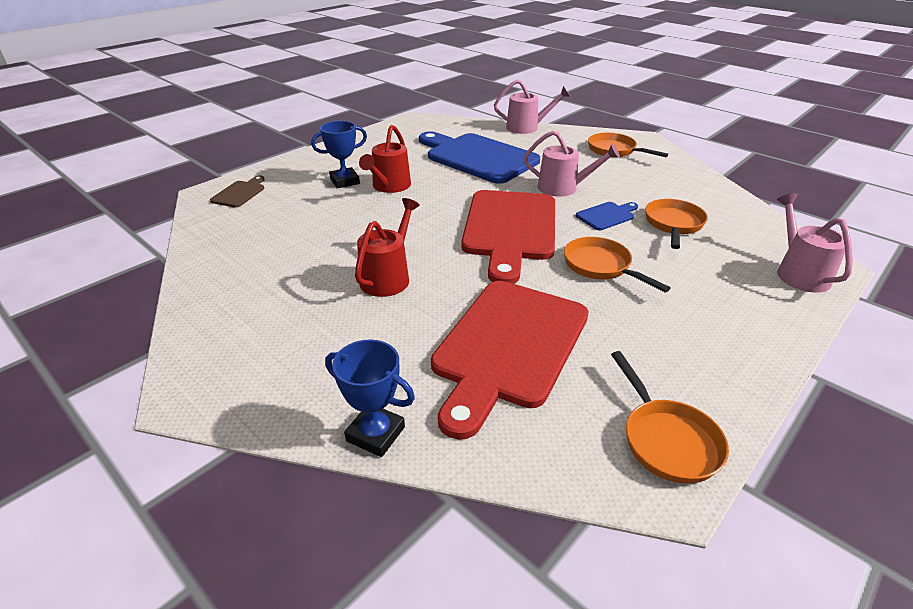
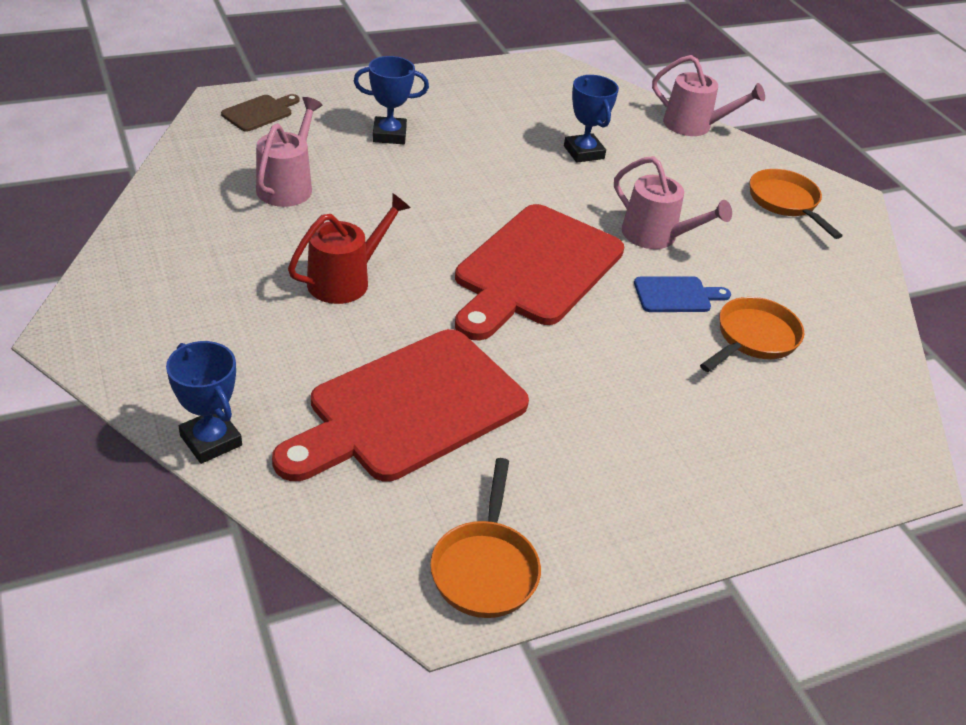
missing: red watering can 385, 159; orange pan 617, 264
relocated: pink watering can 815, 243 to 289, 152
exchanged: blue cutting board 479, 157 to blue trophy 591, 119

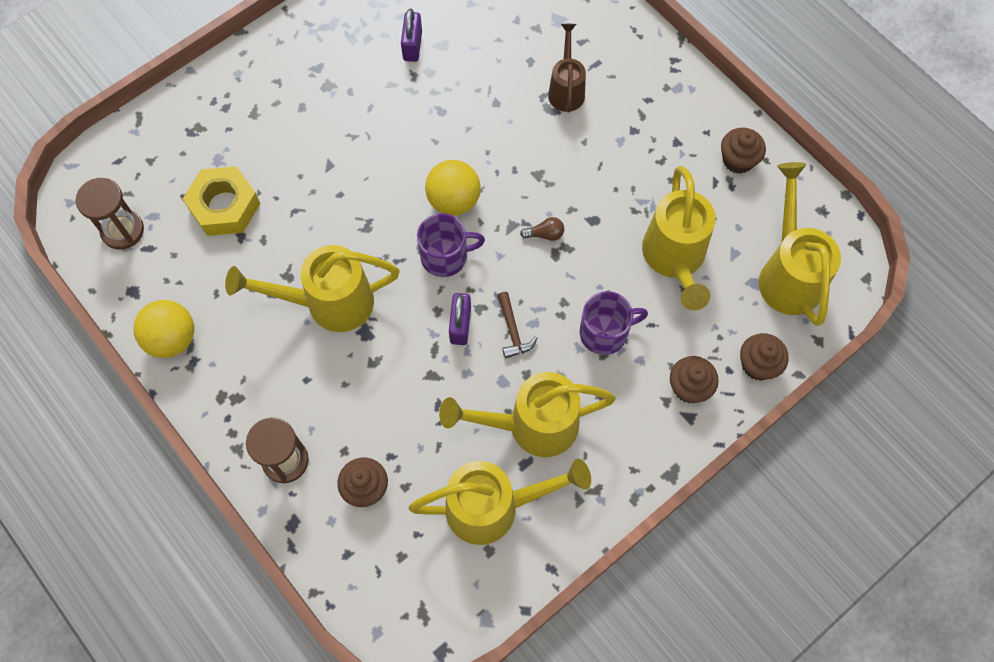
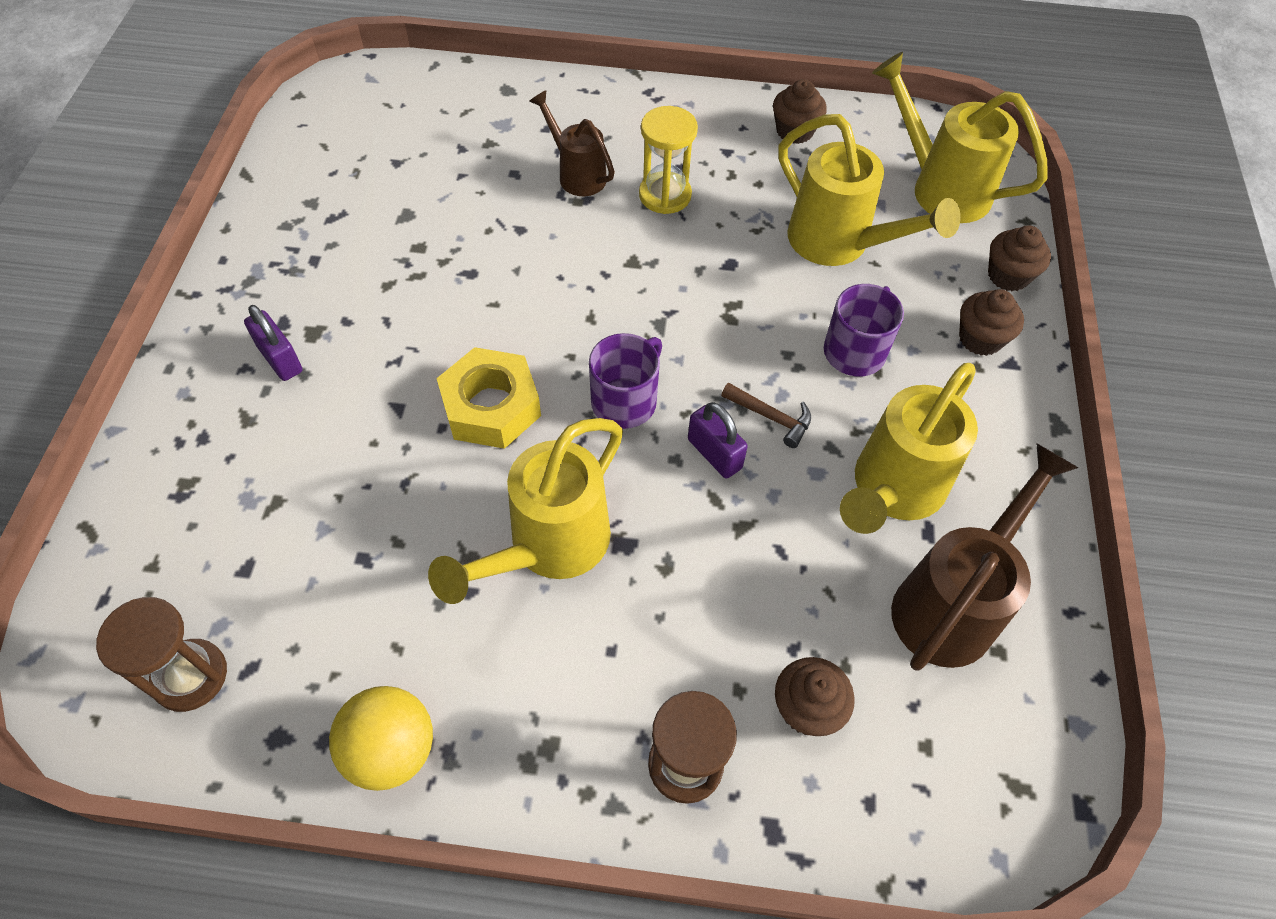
missing: yellow ball 453, 188; brown light bulb 542, 229
appeared: yellow hourglass 668, 160
relocated: purple padlock 411, 35 to 273, 343; yellow nut 221, 201 to 488, 398
colour: yellow watering can 500, 502 to brown watering can 984, 557

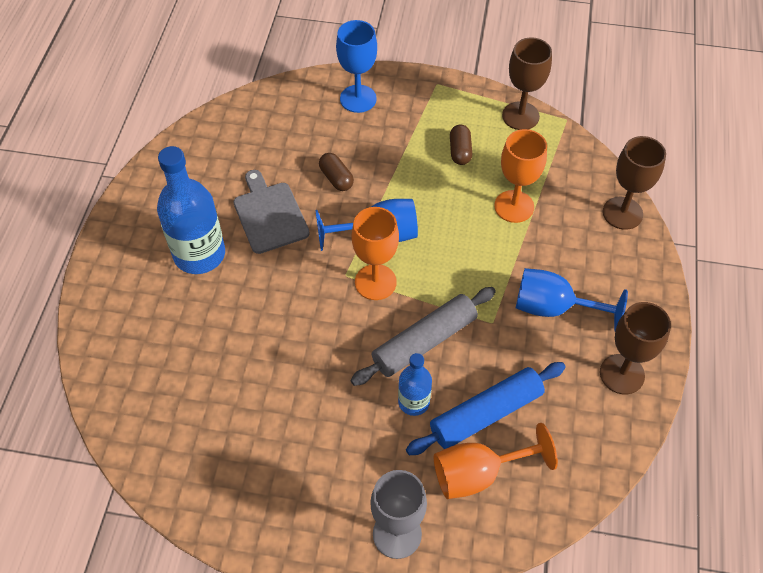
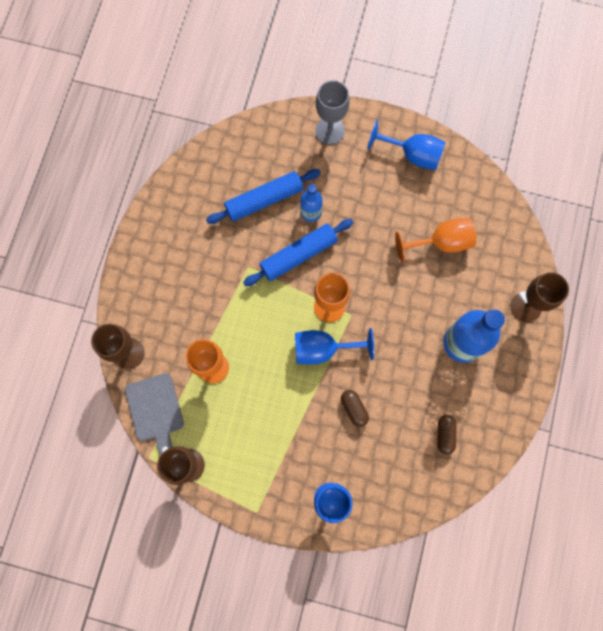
relocated: grey cutting board 271, 212 to 154, 414; blue goblet 572, 299 to 406, 145; orange goblet 496, 461 to 435, 240; brown capsule 461, 145 to 447, 435; brown goblet 635, 348 to 540, 297
colour: grey rolling pin 423, 336 to blue rolling pin 298, 252

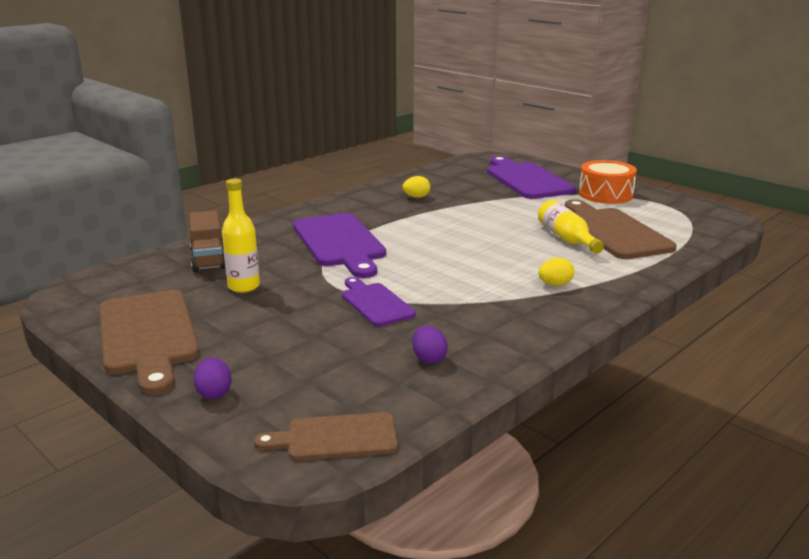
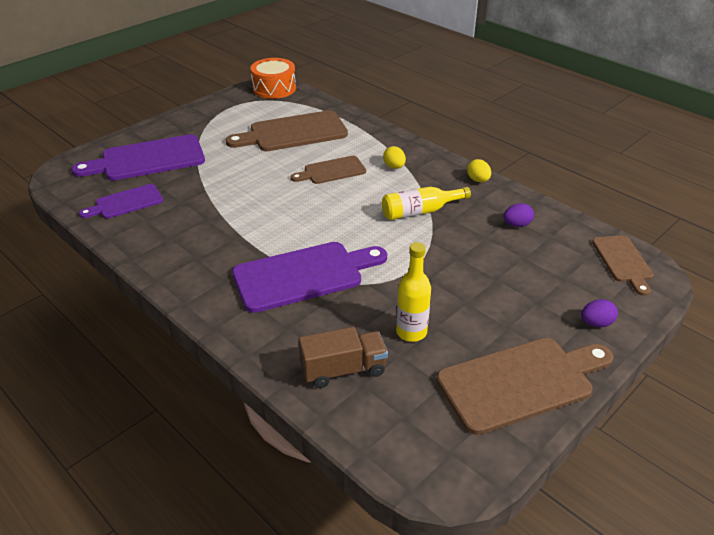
appeared: brown cutting board 328, 170
relocated: purple cutting board 379, 301 to 121, 201; orange drum 608, 182 to 273, 78; yellow bottle 571, 226 to 426, 203; yellow egg 416, 187 to 479, 170

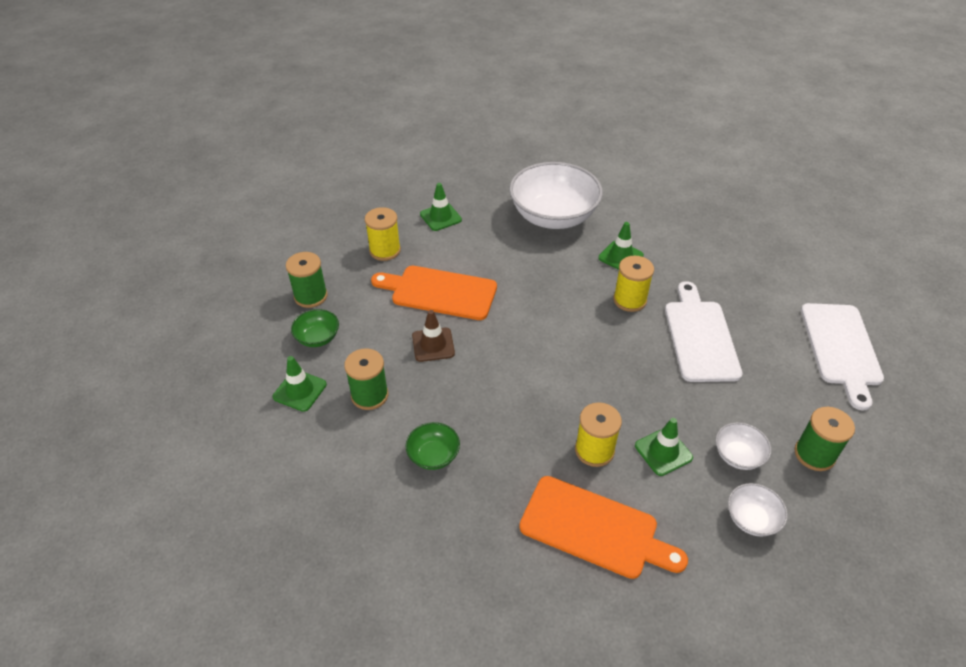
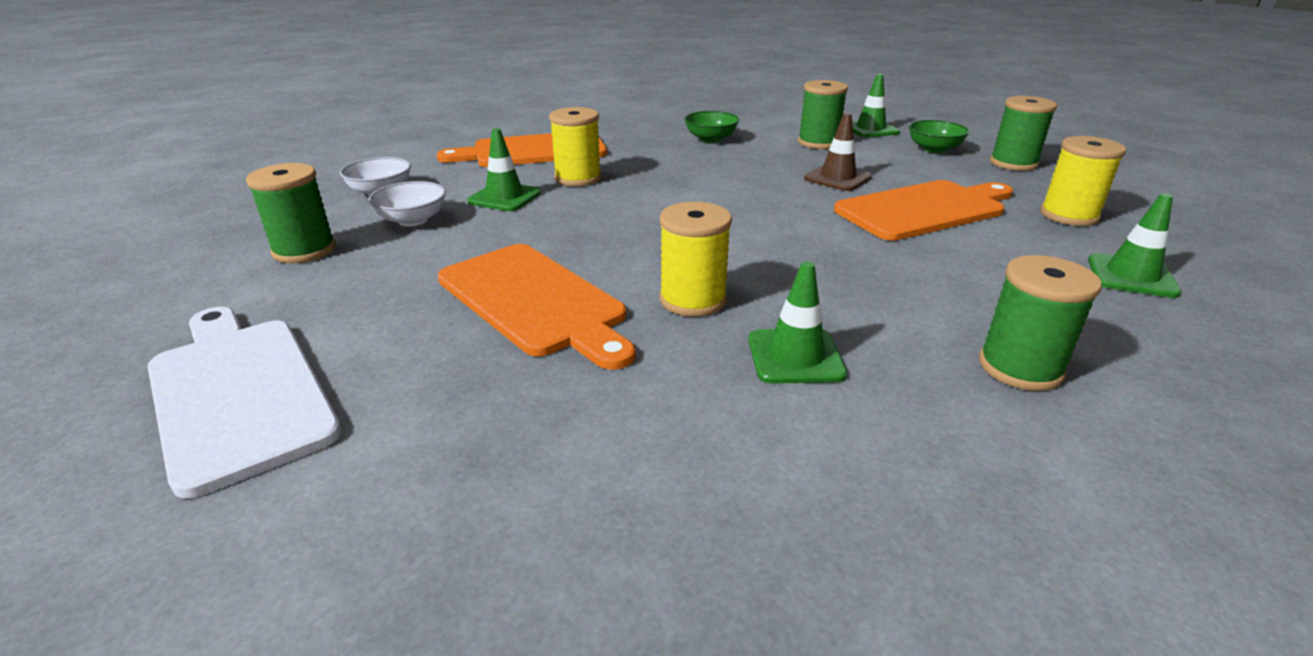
exchanged: white bowl 556, 195 to green spool 1040, 323
colour: white cutting board 704, 331 to orange cutting board 537, 307

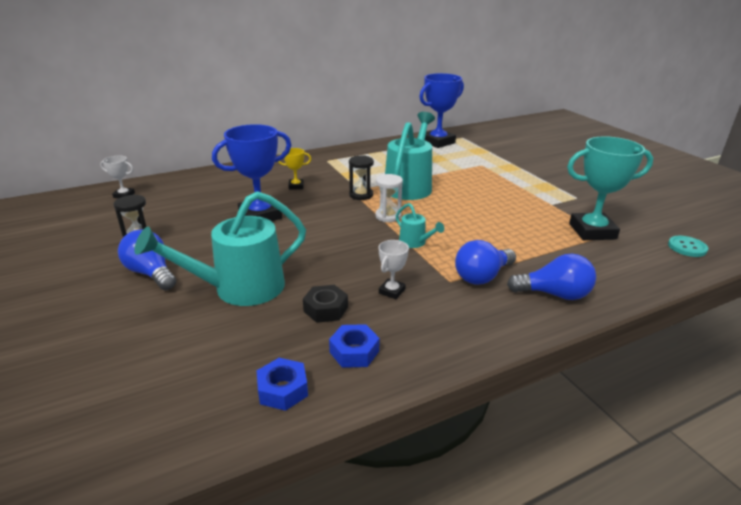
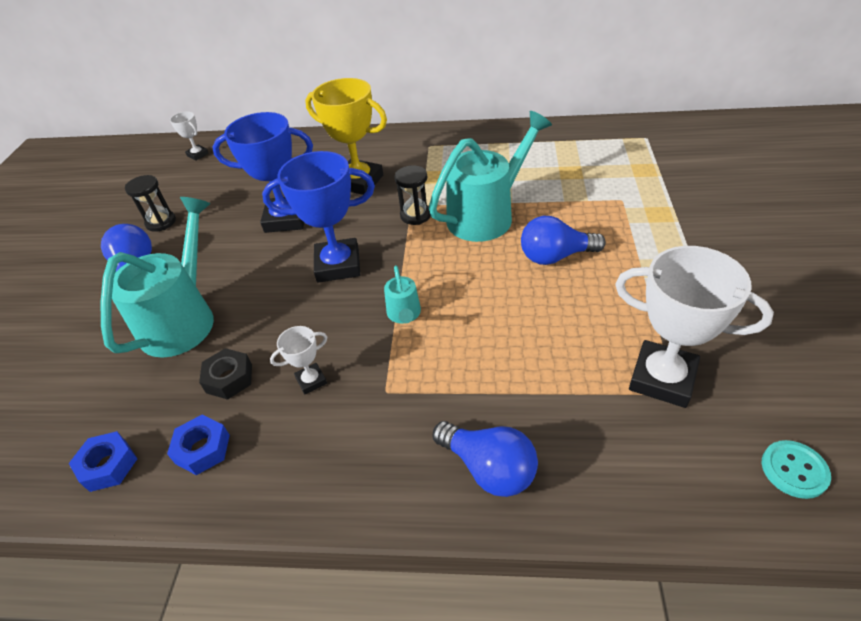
missing: white hourglass 389, 198
relocated: blue trophy 441, 110 to 318, 217; blue light bulb 485, 262 to 563, 240
colour: turquoise trophy 610, 188 to white trophy 694, 327
spun: turquoise watering can 220, 248 = 157, 277 105 degrees clockwise
size: yellow trophy 294, 169 = 346, 136 x2.10

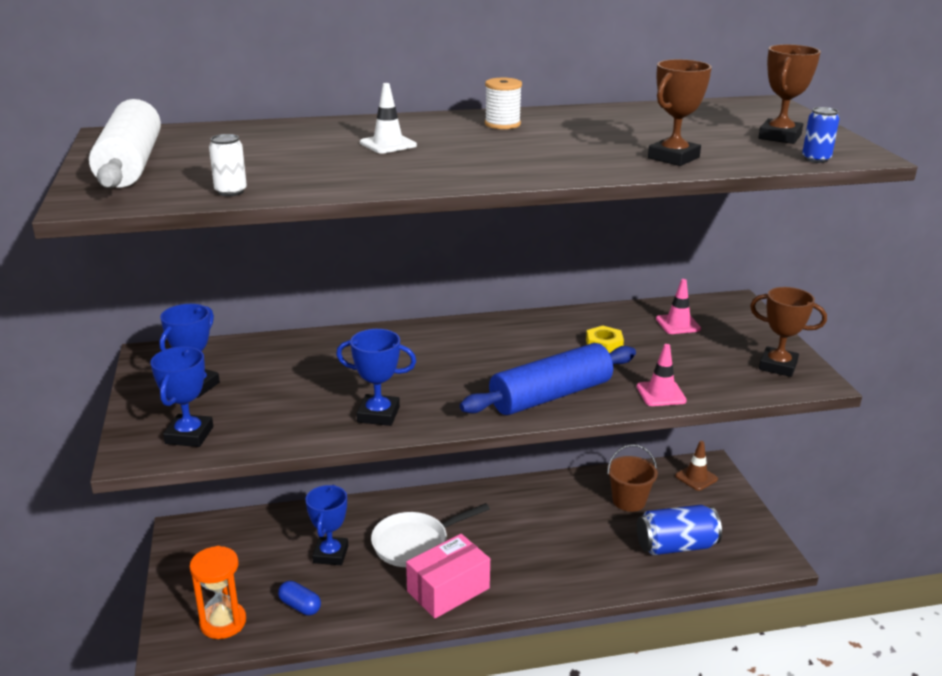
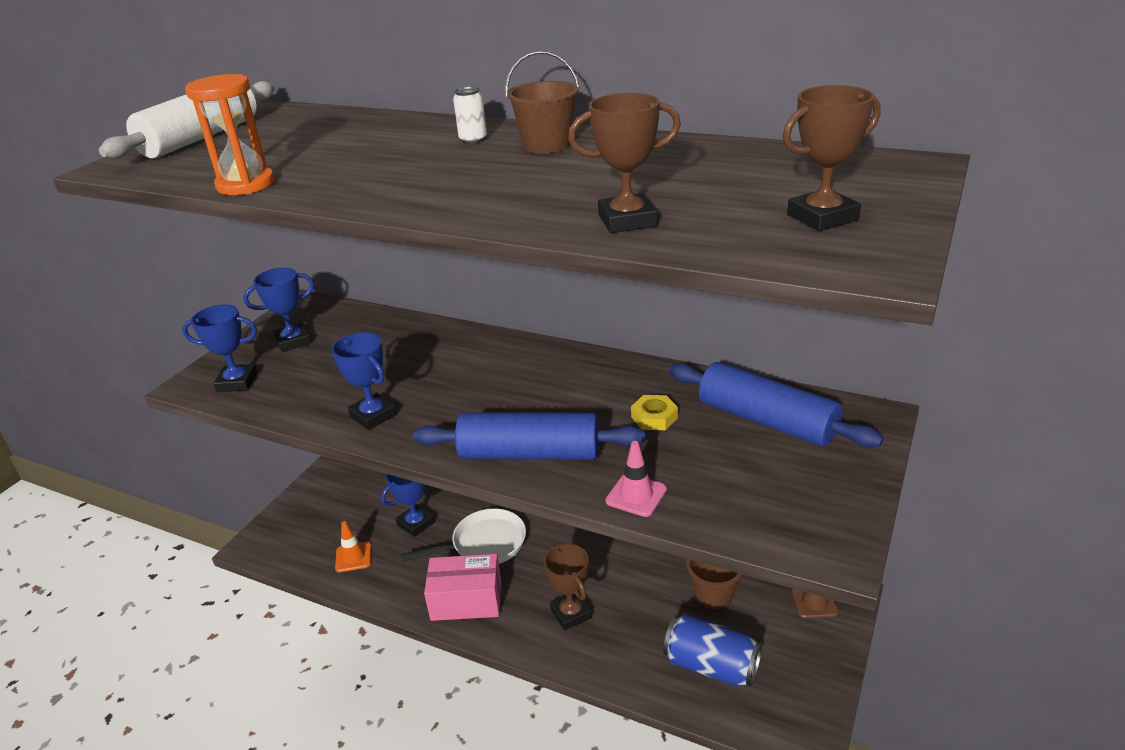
missing: white traffic cone 388, 118; blue can 820, 135
relocated: orange hourglass 218, 592 to 230, 134; white can 228, 165 to 470, 115; brown trophy 788, 332 to 568, 587
exchanged: blue capsule 299, 598 to orange traffic cone 353, 546; white spool 503, 103 to brown bucket 542, 102; pink traffic cone 678, 306 to blue rolling pin 776, 405
spun: blue trophy 181, 396 = 219, 348 45 degrees clockwise; white pan 430, 535 = 463, 536 150 degrees clockwise

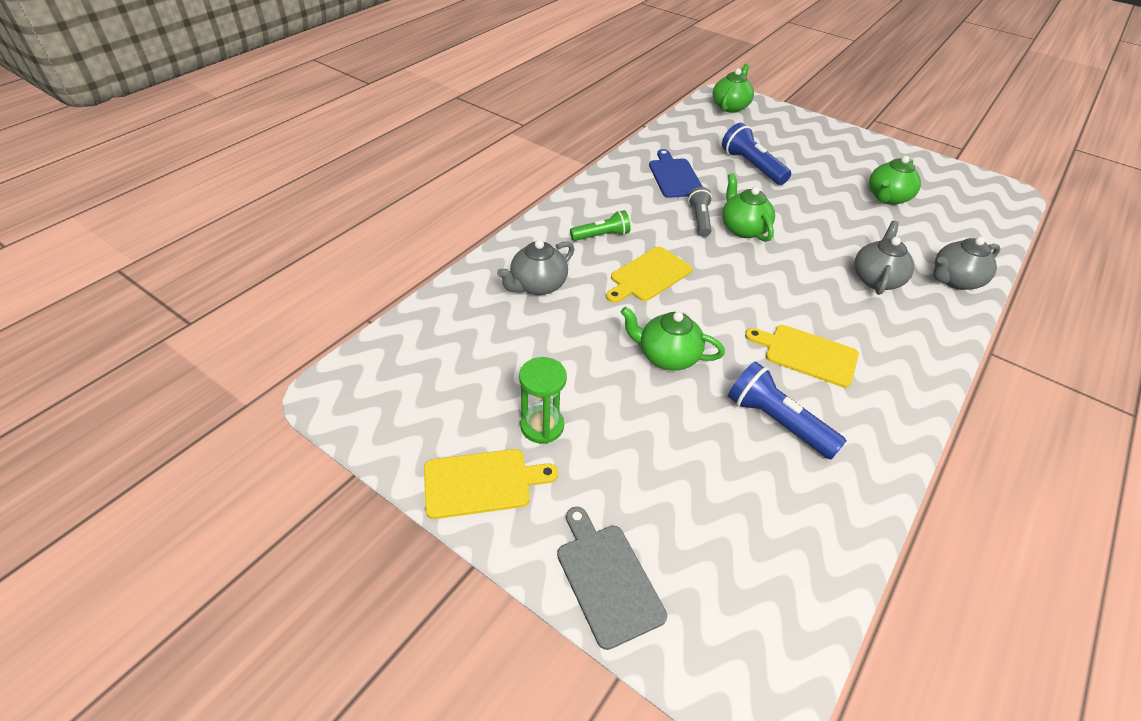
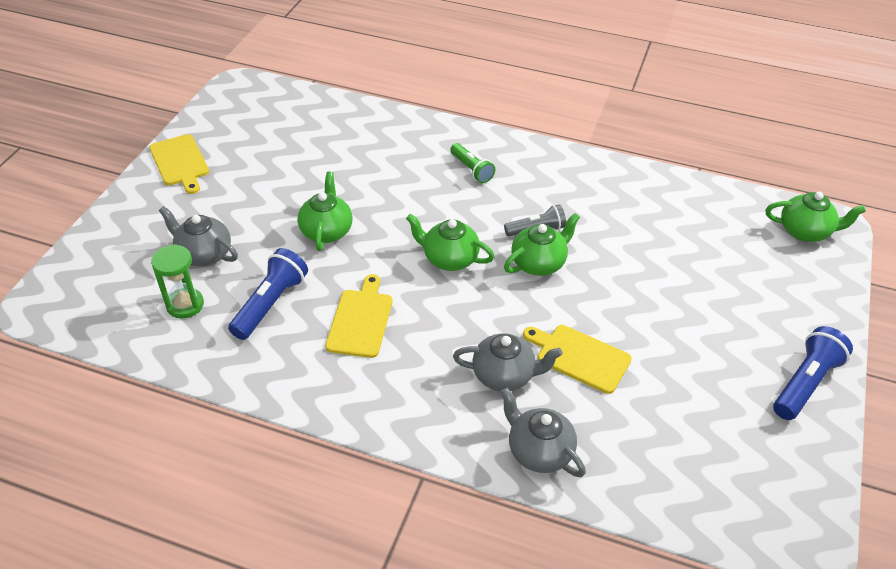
missing: grey cutting board 612, 578; blue cutting board 676, 173
relocated: green hourglass 543, 400 to 177, 281; grey teapot 535, 267 to 198, 236; green teapot 895, 180 to 450, 242; yellow cutting board 649, 275 to 577, 359; blue flashlight 756, 154 to 813, 373

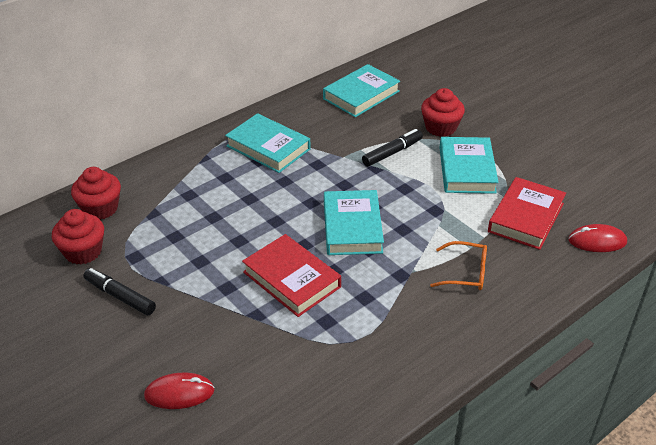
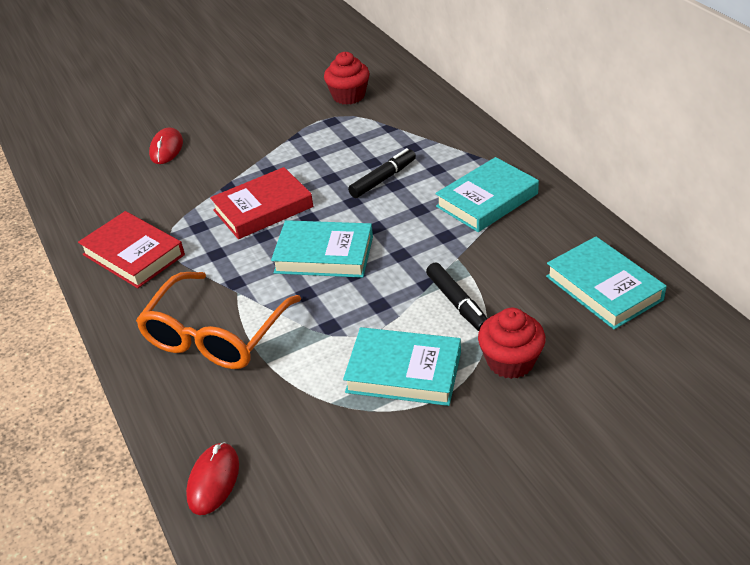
missing: red cupcake 96, 193
relocated: red book 527, 213 to 131, 249; black marker 119, 291 to 382, 173
size: orange glasses 458, 265 = 218, 320 x1.89

